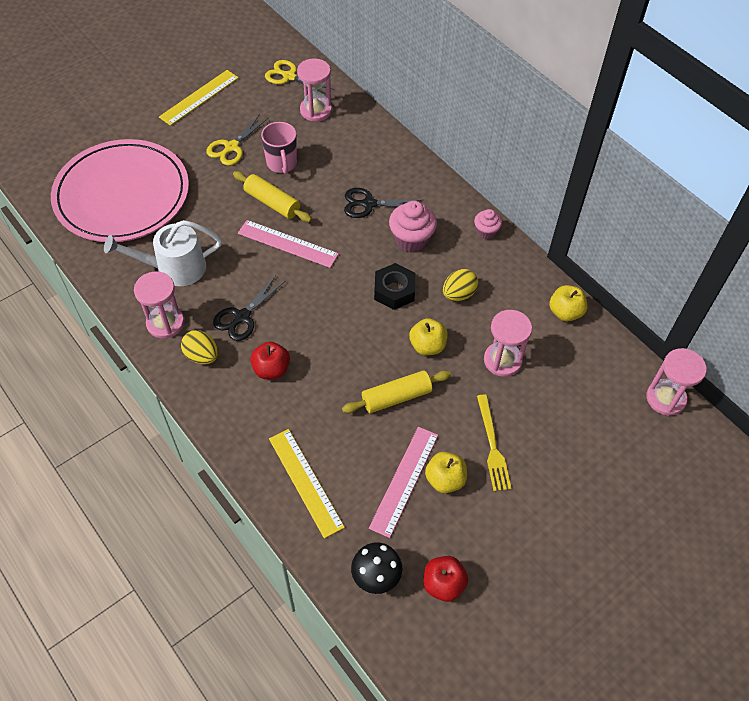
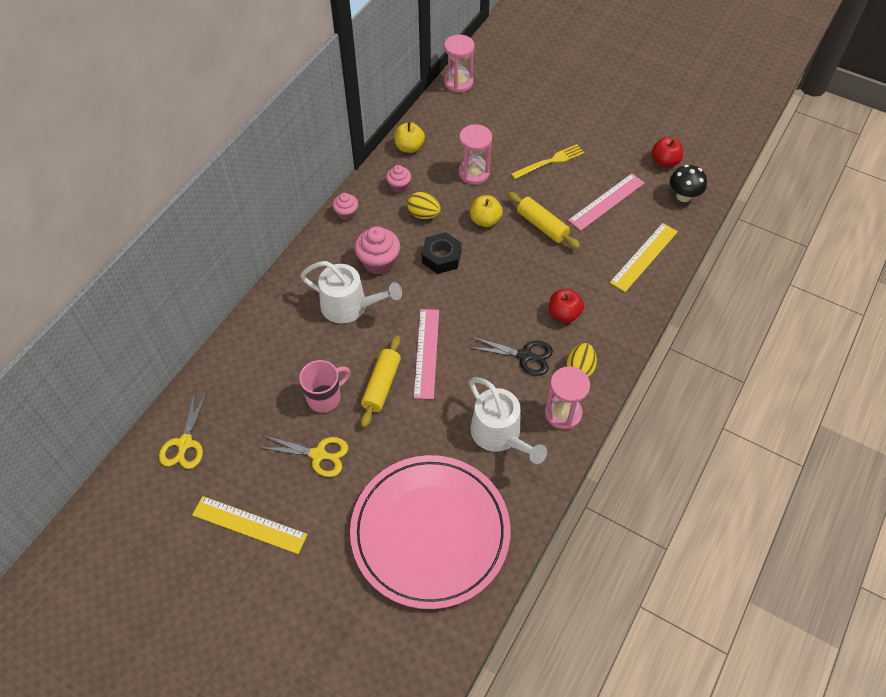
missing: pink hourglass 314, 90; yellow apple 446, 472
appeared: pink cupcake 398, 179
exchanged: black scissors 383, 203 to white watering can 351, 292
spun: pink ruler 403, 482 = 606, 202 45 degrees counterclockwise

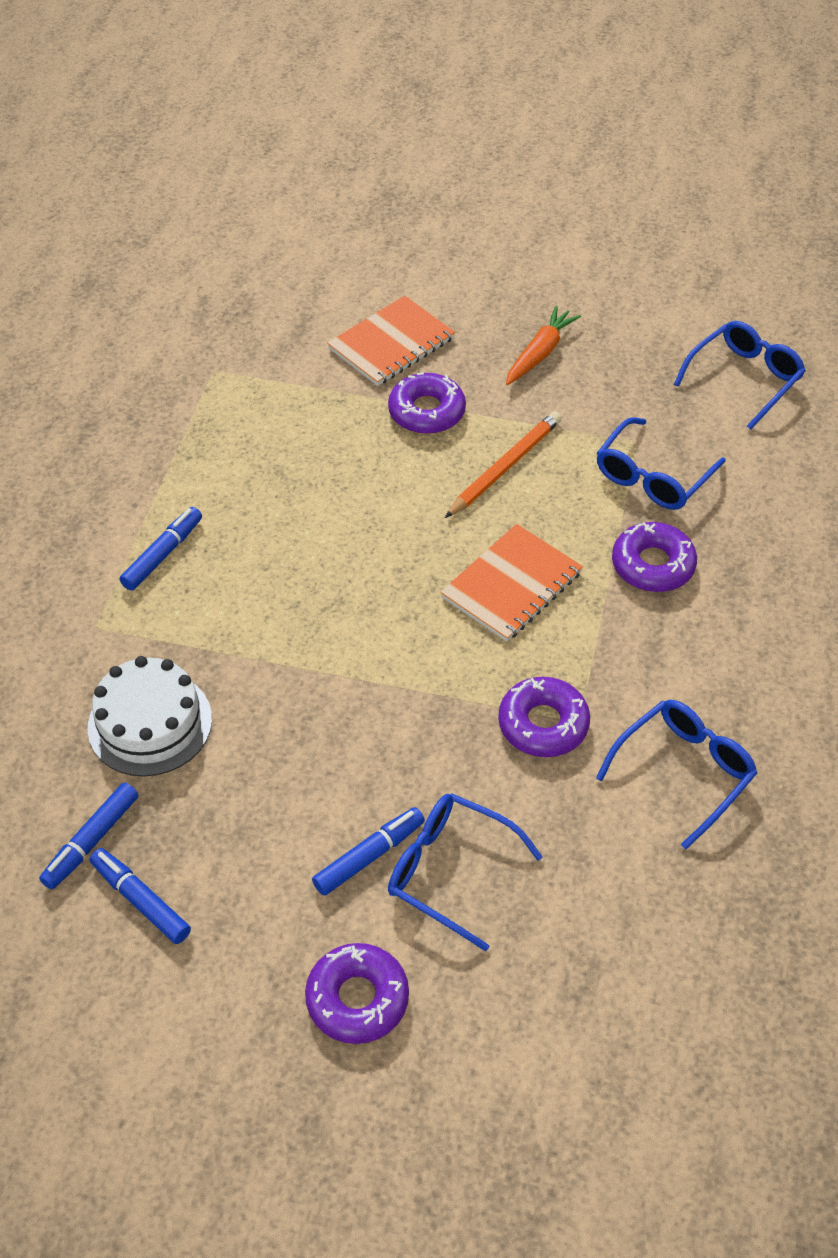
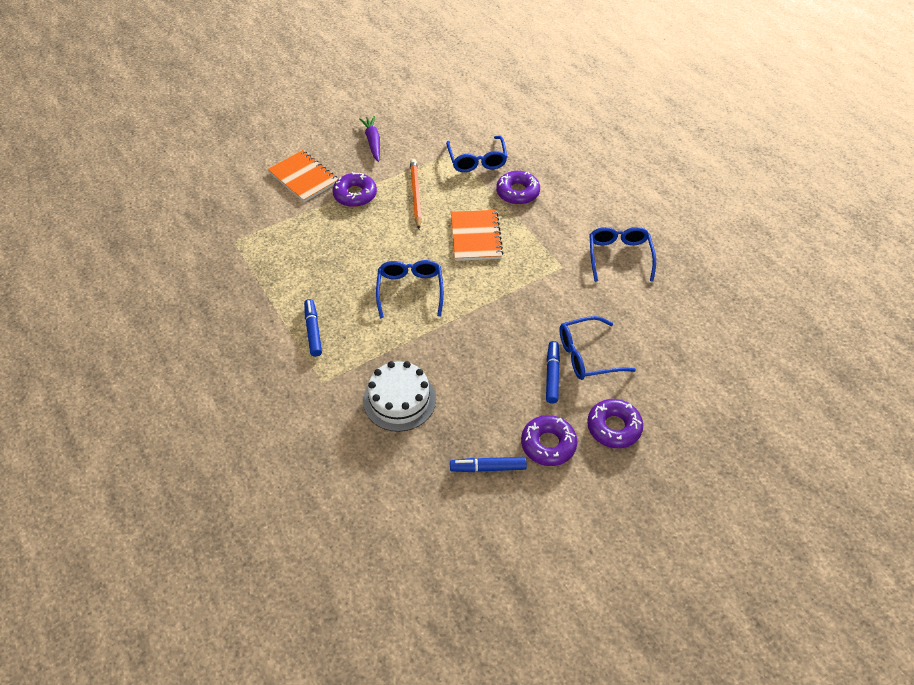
missing: blue marker 88, 836
relocated: blue glasses 740, 375 to 410, 289; purple donut 544, 717 to 549, 440
colour: orange carrot 543, 345 to purple carrot 369, 139
spun: orange notebook 391, 341 = 302, 176 45 degrees counterclockwise

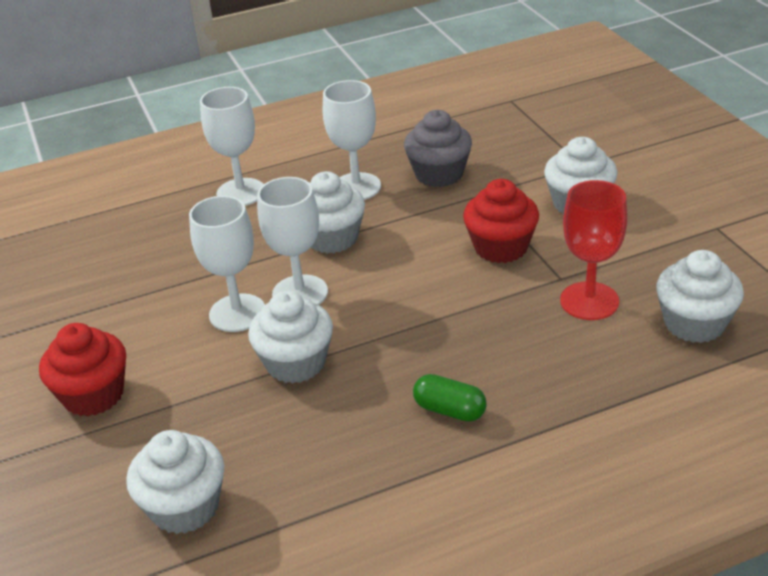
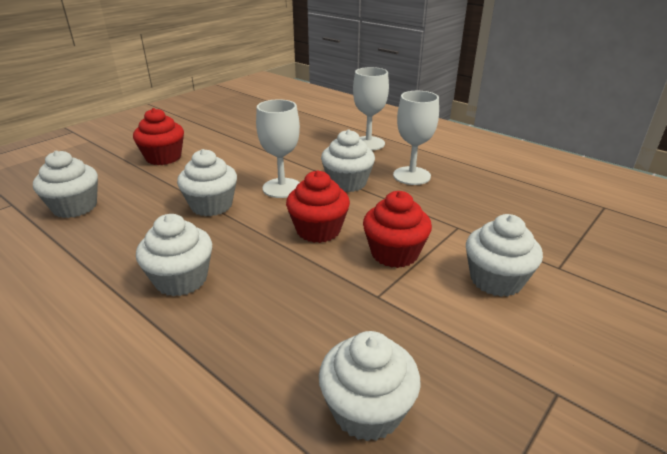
missing: white goblet 227, 264; grey cupcake 438, 148; red goblet 594, 250
appeared: red cupcake 318, 207
exchanged: green capsule 450, 398 to white cupcake 174, 255

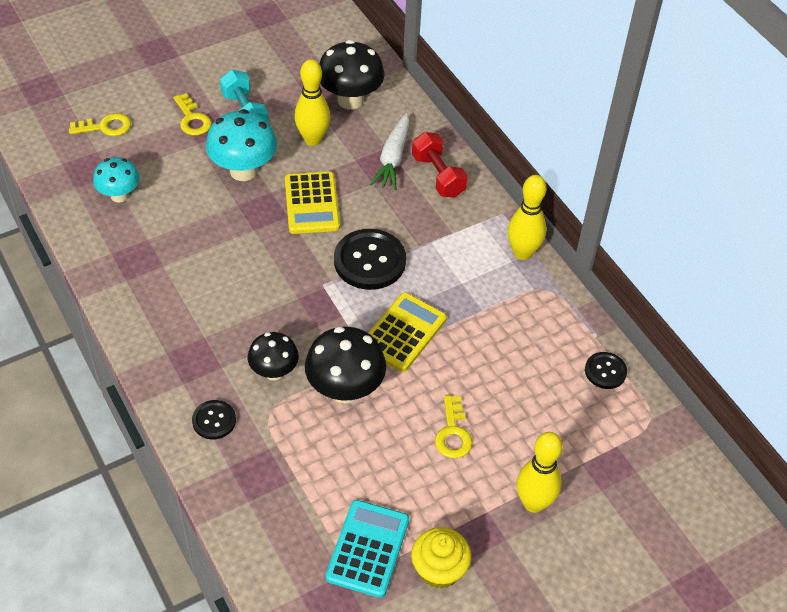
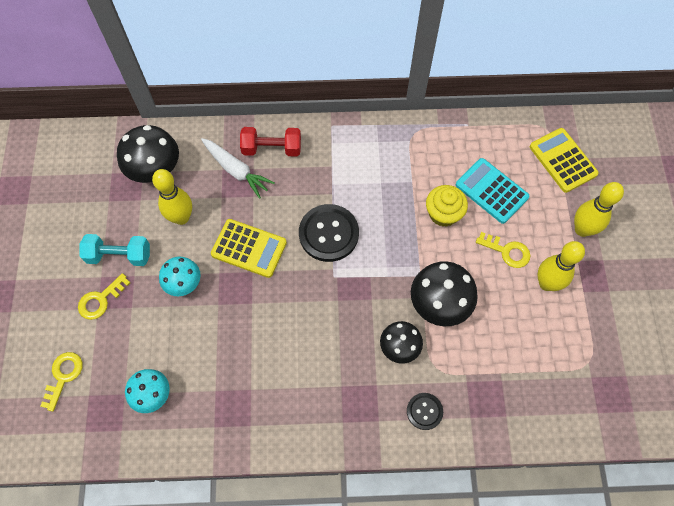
missing: black button 606, 370
relocated: yellow cupcake 441, 558 to 447, 206; turquoise calculator 367, 549 to 492, 191; yellow calculator 407, 332 to 564, 160; yellow bowling pin 527, 217 to 561, 266
spun: yellow key 192, 114 = 104, 296 135 degrees clockwise
size: turquoise mushroom 241, 145 = 180, 276 x0.64

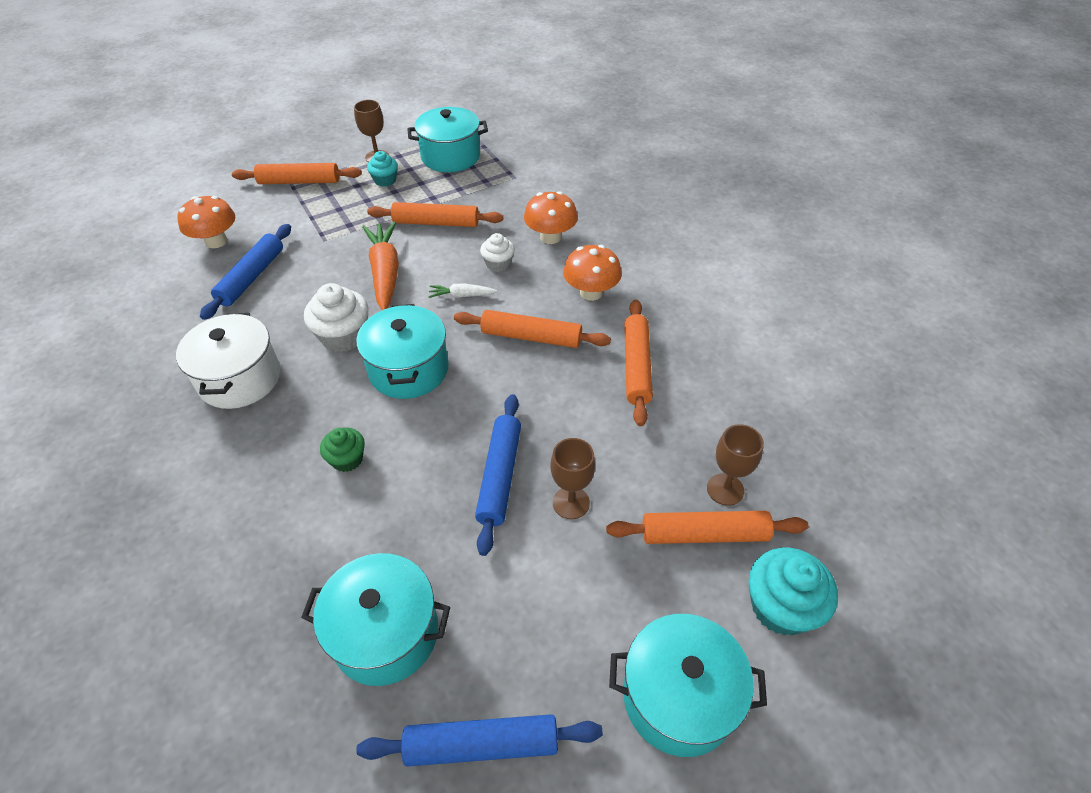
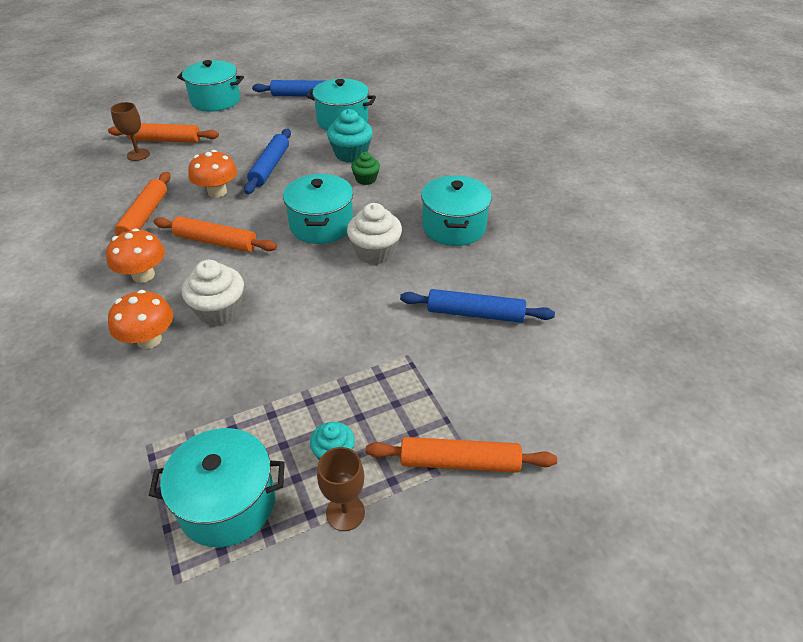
missing: orange carrot 380, 265; orange rolling pin 435, 214; white carrot 462, 291; brown goblet 573, 478
relocated: orange mushroom 206, 222 to 212, 174; turquoise cupcake 793, 591 to 350, 136
colour: white pot 228, 361 to turquoise pot 456, 210
spun: blue rolling pin 245, 272 = 477, 306 75 degrees clockwise
size: white cupcake 497, 252 = 213, 293 x1.65

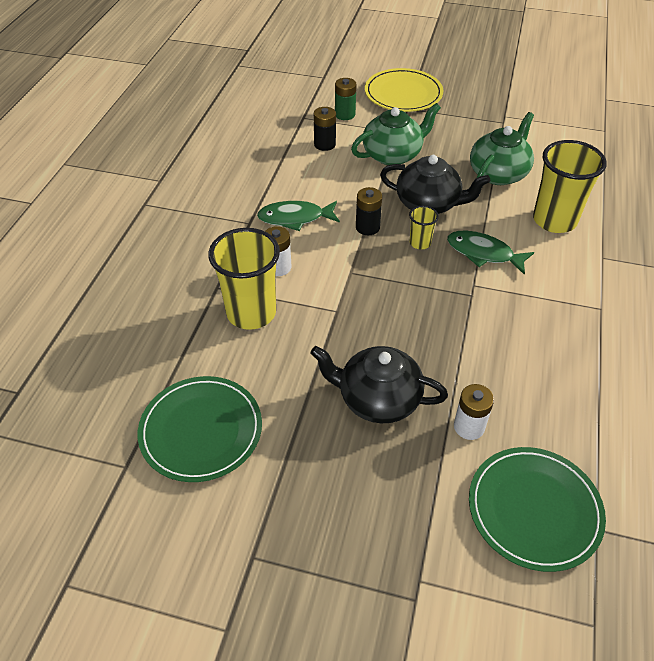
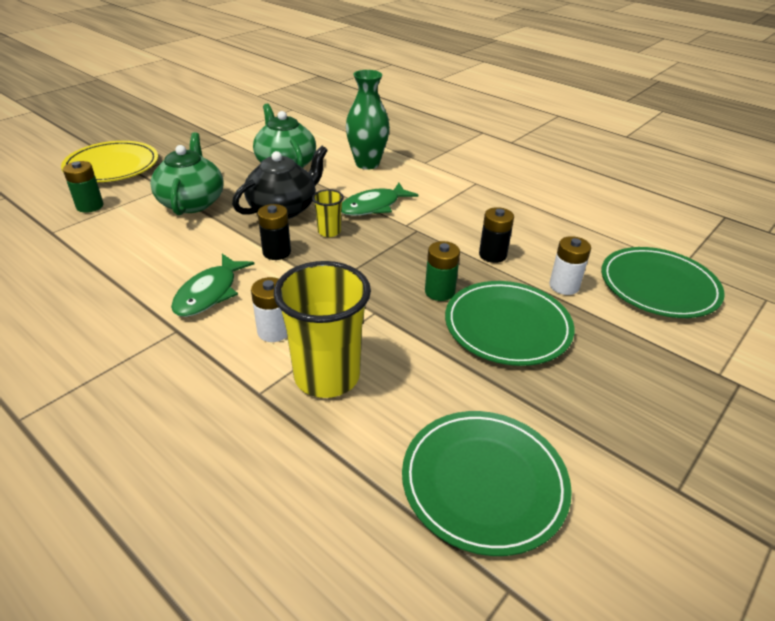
appeared: green battery 442, 271
relocated: black battery 325, 129 to 496, 235
exchanged: yellow cup 570, 186 to green vase 368, 120; black teapot 379, 384 to green plate 509, 323

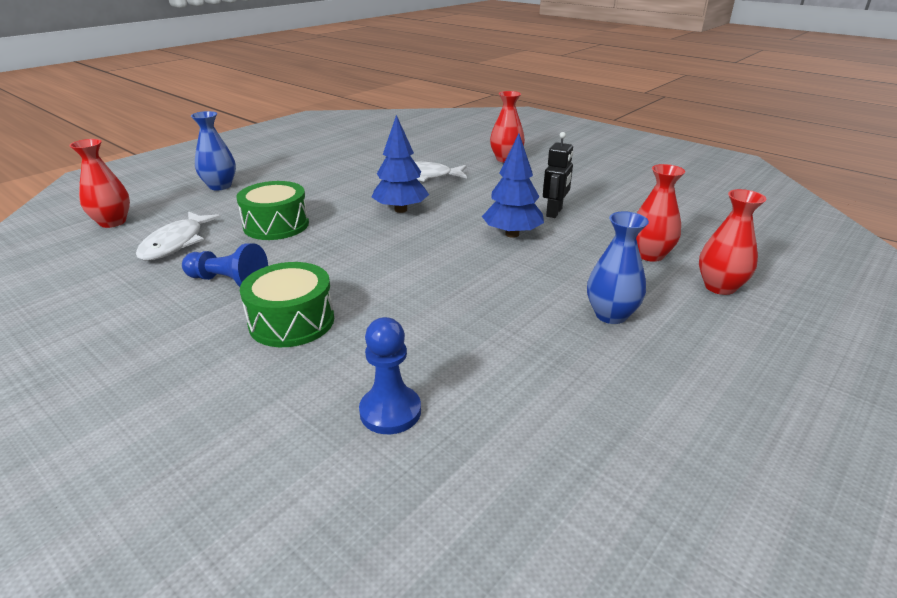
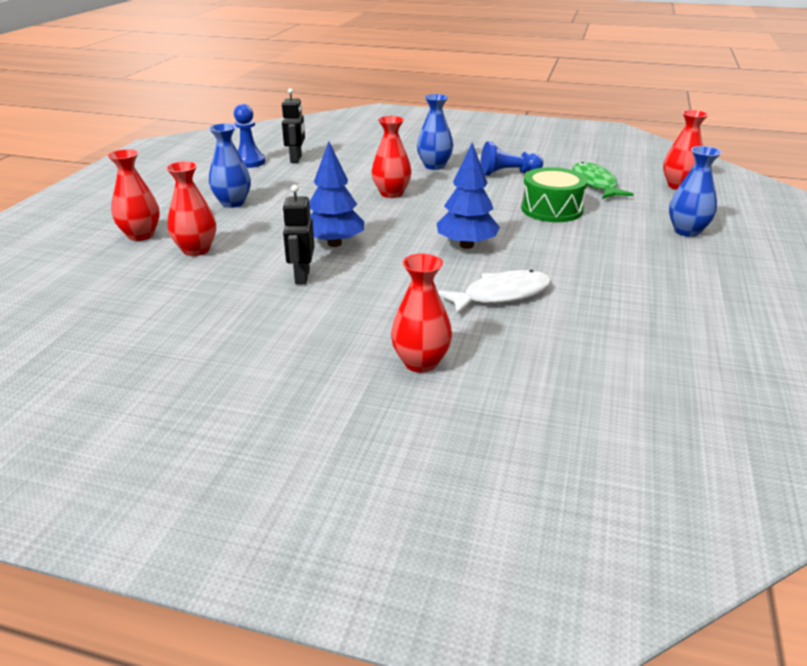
appeared: black robot 293, 125; red vase 392, 157
relocated: blue pawn 390, 375 to 249, 136
exchanged: green drum 287, 304 to blue vase 435, 132
colour: white fish 178, 236 to green fish 603, 180

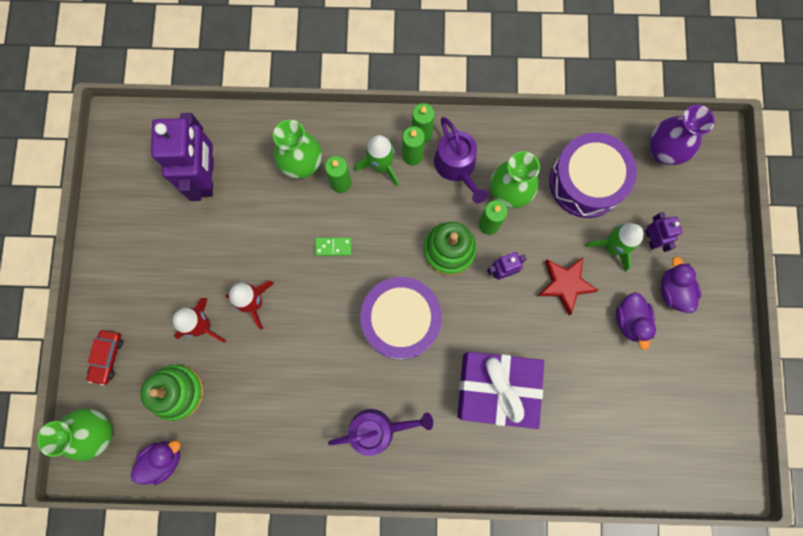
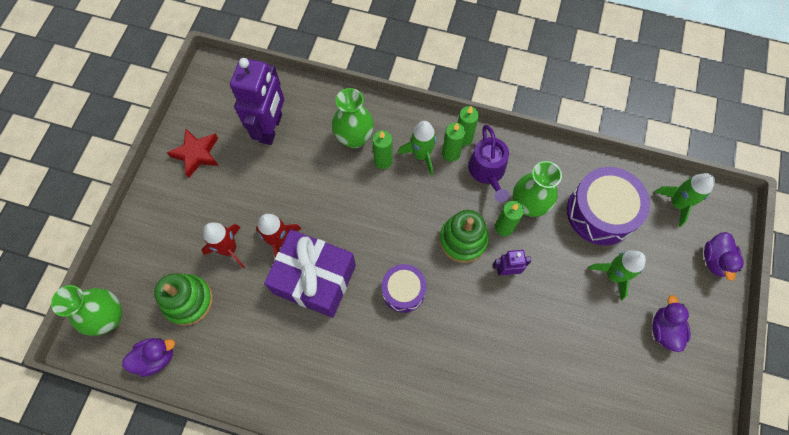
missing: red car 105, 358; green domino 333, 246; purple watering can 380, 432; purple robot 663, 232
relocated: red star 568, 286 to 193, 153; purple gift 500, 390 to 310, 273; purple duck 636, 321 to 724, 256
exchanged: purple vase 682, 135 to green rocket 685, 200
size: purple drum 401, 318 = 404, 288 x0.61

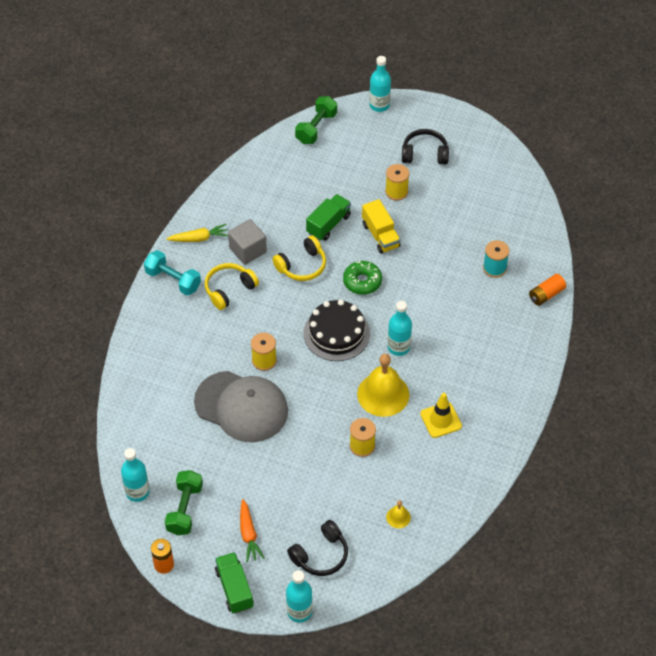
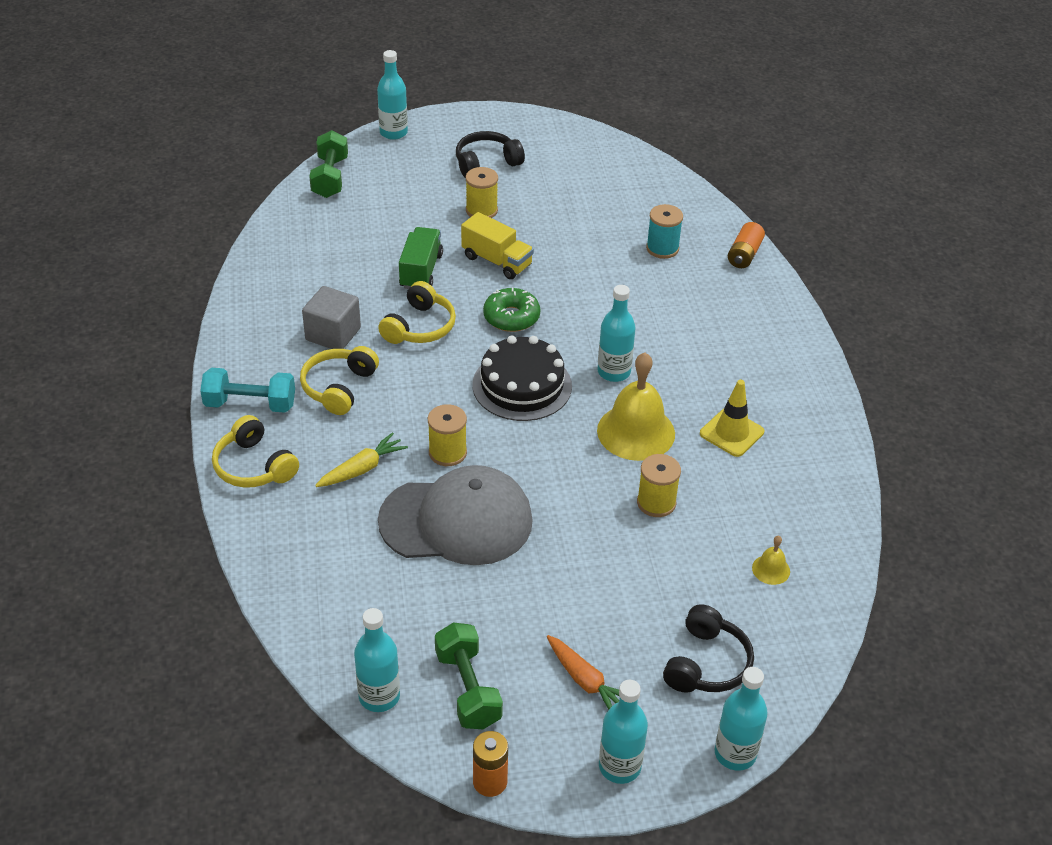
appeared: yellow headphones 255, 451
relocated: yellow carrot 197, 233 to 361, 459
exchanged: green truck 234, 583 to turquoise bottle 623, 732

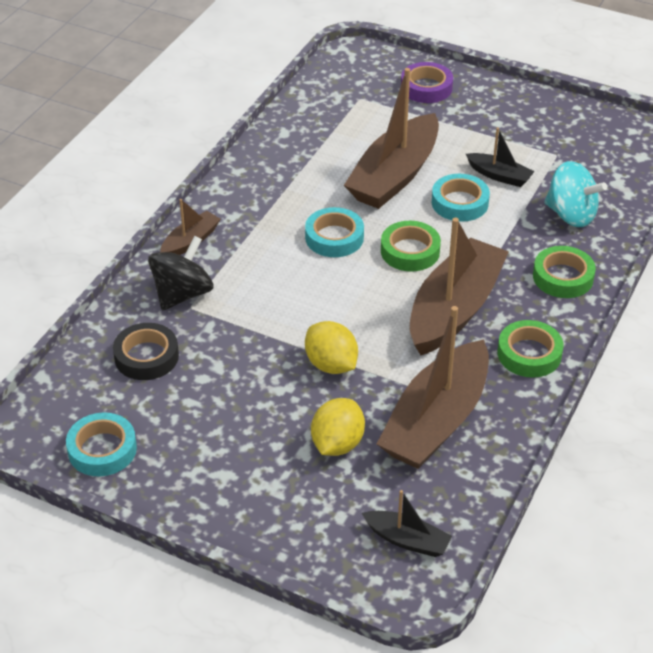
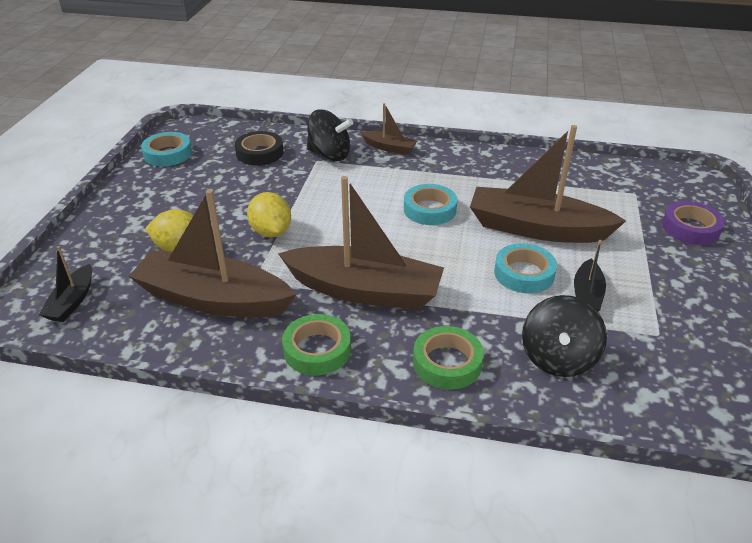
missing: green tape 411, 246
colour: turquoise spinning top 575, 194 to black spinning top 564, 336
spun: yellow lemon 331, 347 = 269, 215 60 degrees counterclockwise

